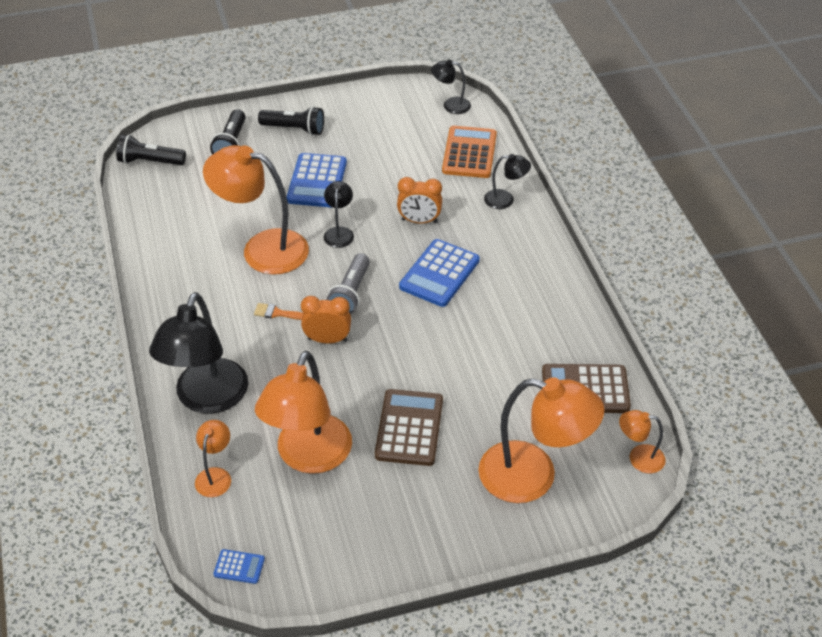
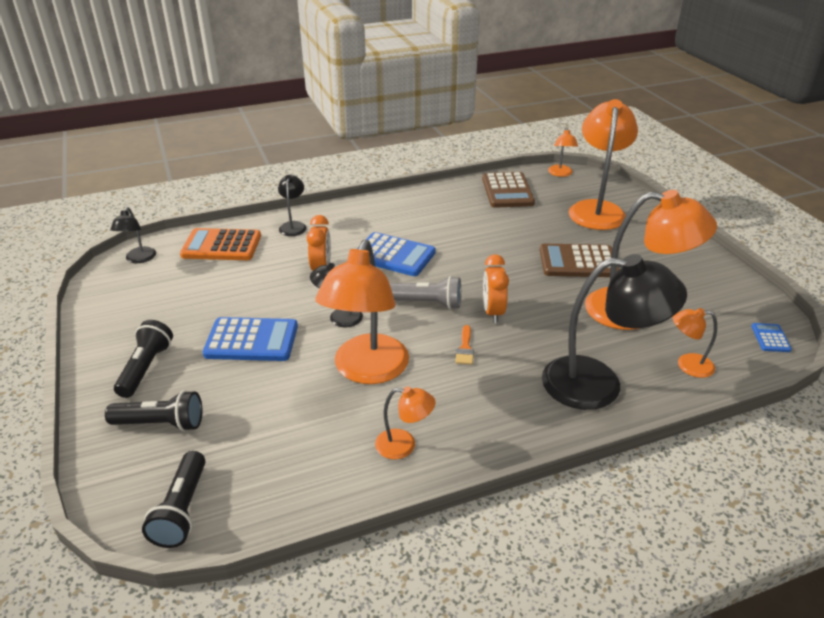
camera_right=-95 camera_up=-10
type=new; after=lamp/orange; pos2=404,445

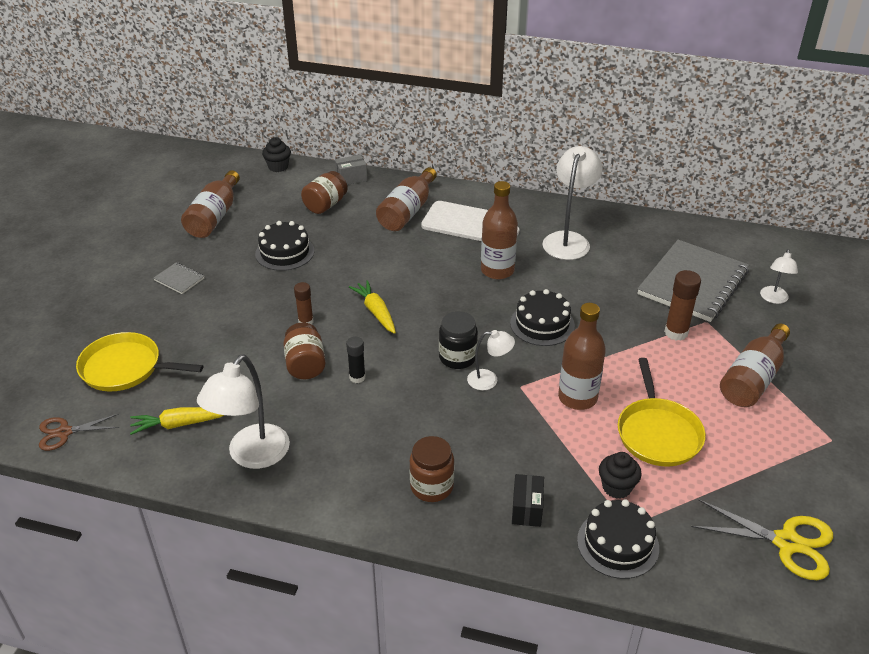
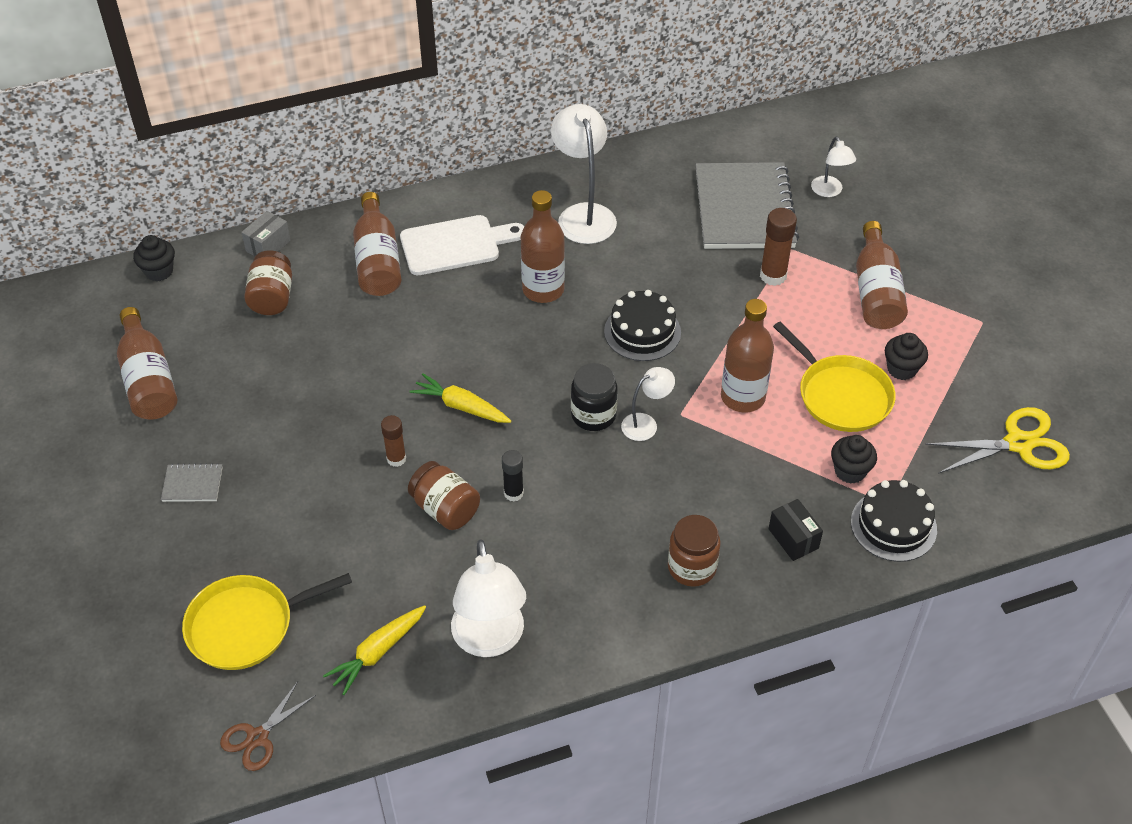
camera_right=-35 camera_up=10
type=gone; before=cake/black; pos1=285,252
type=new; after=cupcake/black; pos2=901,369

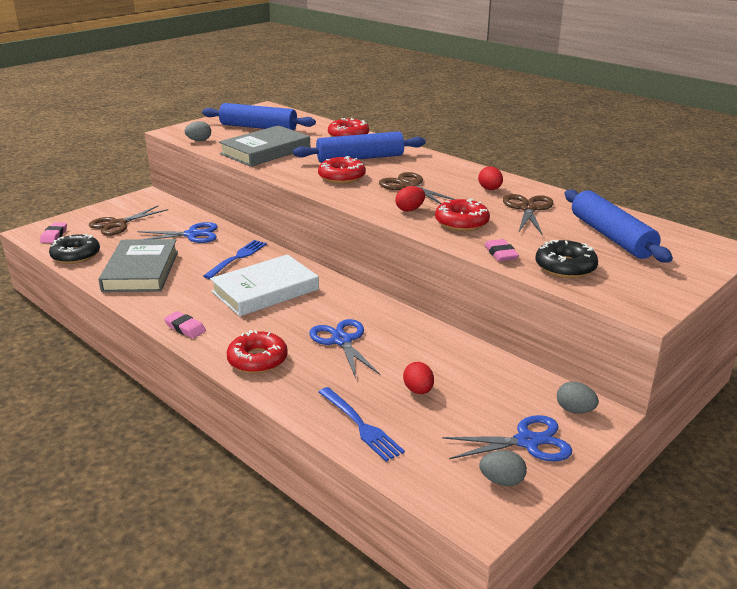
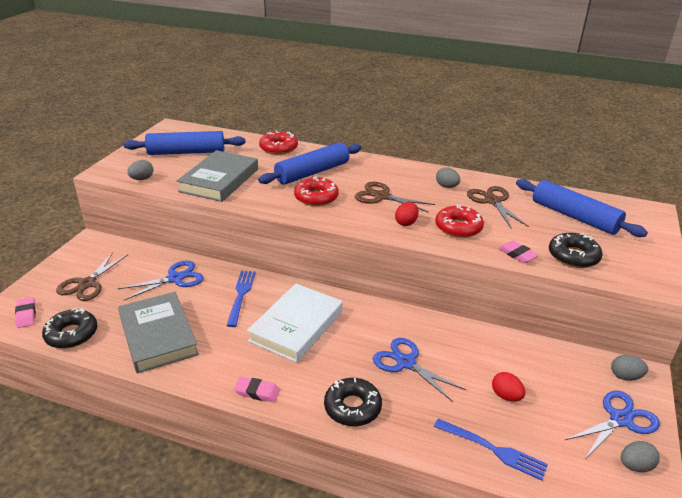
camera_right=-25 camera_up=5
type=repainted; before=donut/red; after=donut/black; pos1=257,359; pos2=352,407
type=repainted; before=egg/red; after=egg/grey; pos1=490,189; pos2=446,186

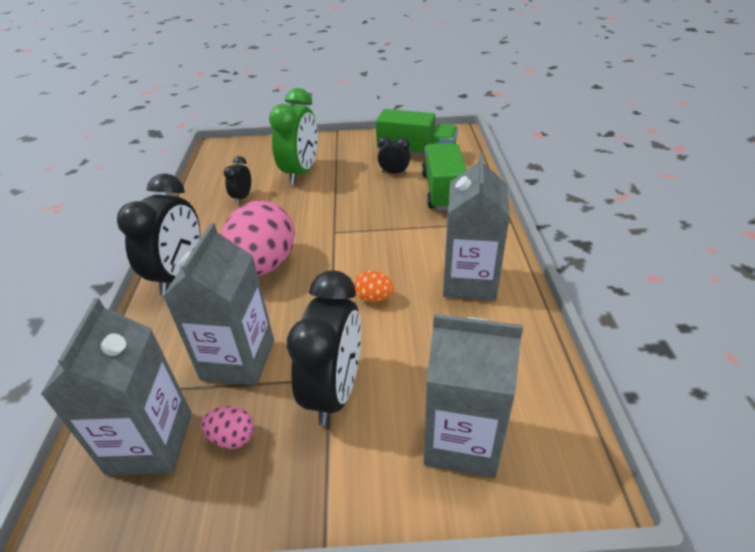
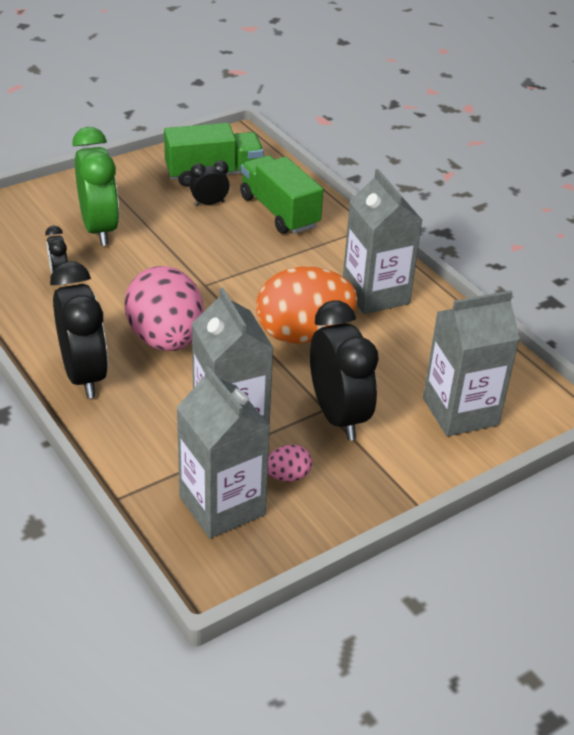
camera_right=-35 camera_up=0
type=scaled; before=egg/orange; pos1=373,298; pos2=303,334; scale=2.36

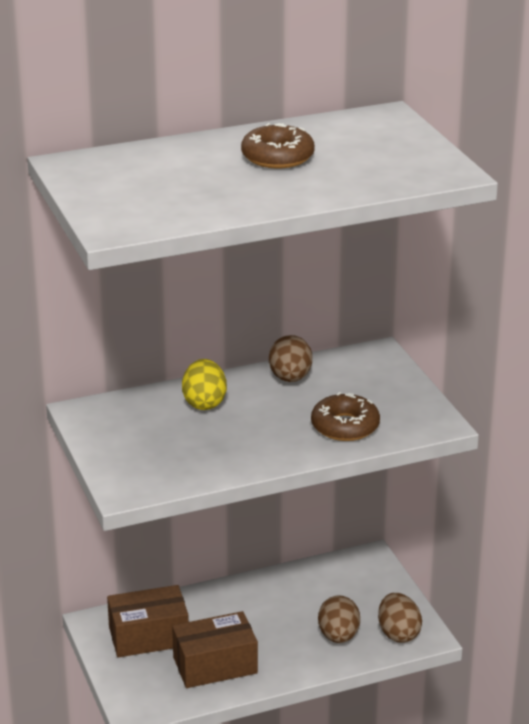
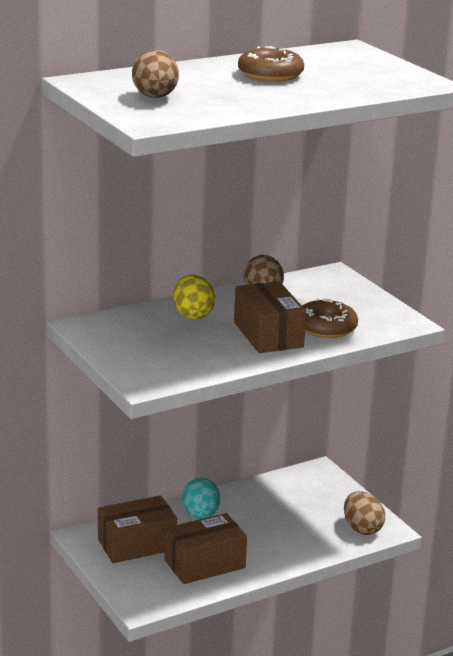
camera_right=-10 camera_up=-5
type=shifted; before=egg/brown; pos1=338,636; pos2=155,97
type=new; after=egg/turquoise; pos2=200,515
type=new; after=box/brown; pos2=268,334

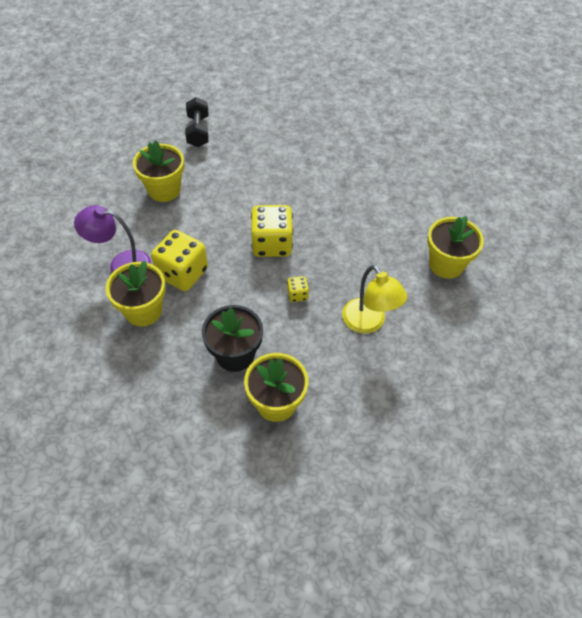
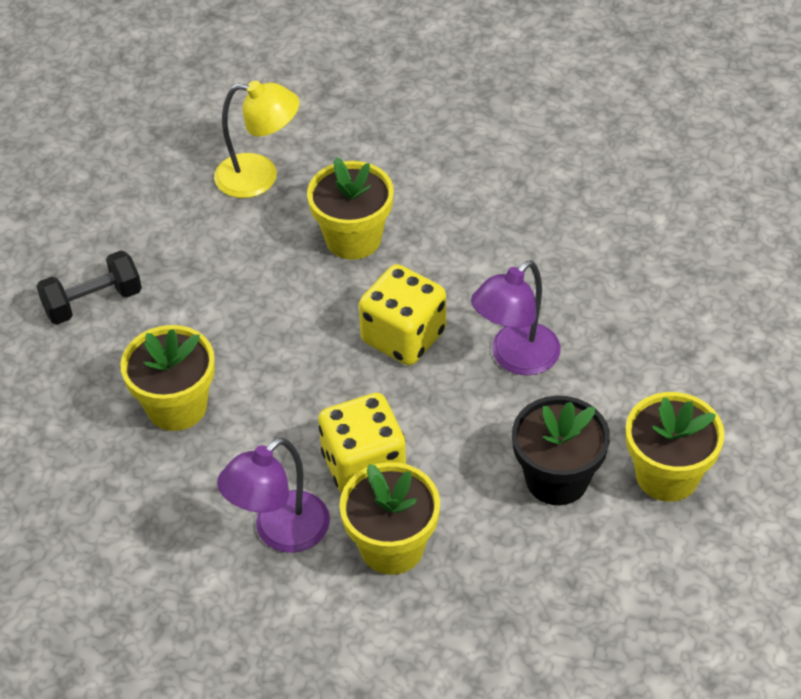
camera_right=-50 camera_up=-5
type=rotated; before=dumbbell/black; pos1=198,131; pos2=93,302; turn=-60
type=swapped; before=dice/yellow; after=lamp/purple; pos1=297,294; pos2=515,358
type=shifted; before=lamp/yellow; pos1=368,323; pos2=260,177
type=shifted; before=flower pot/yellow; pos1=446,264; pos2=353,238

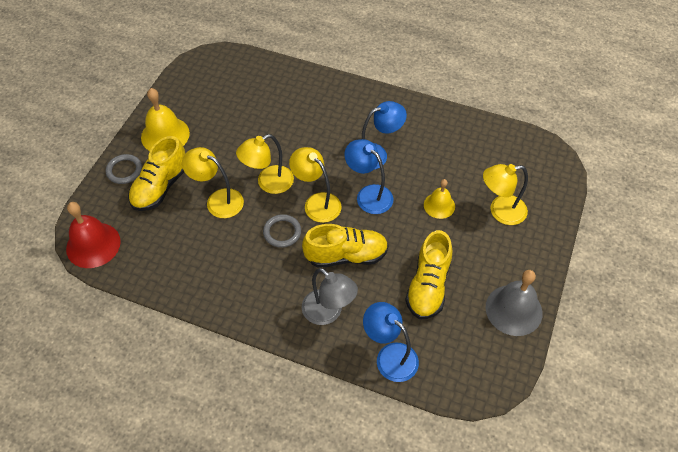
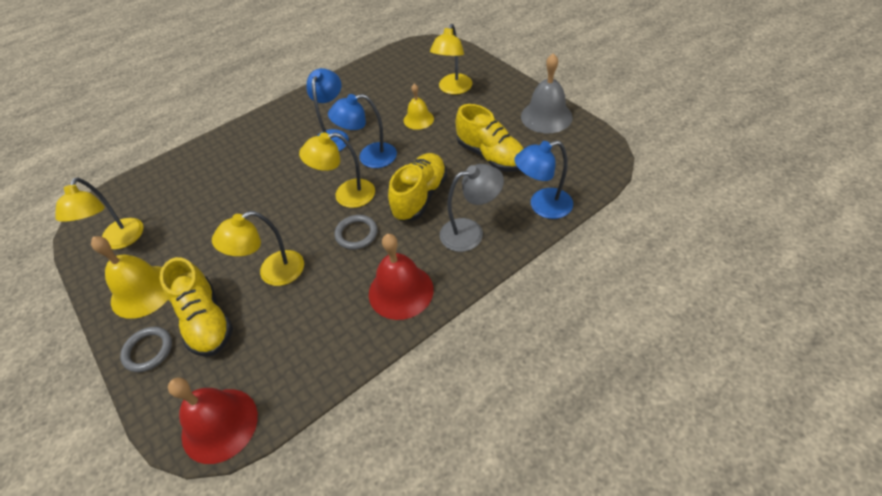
camera_right=-55 camera_up=-5
type=shifted; before=lamp/yellow; pos1=268,183; pos2=120,241
type=new; after=bell/red; pos2=401,291

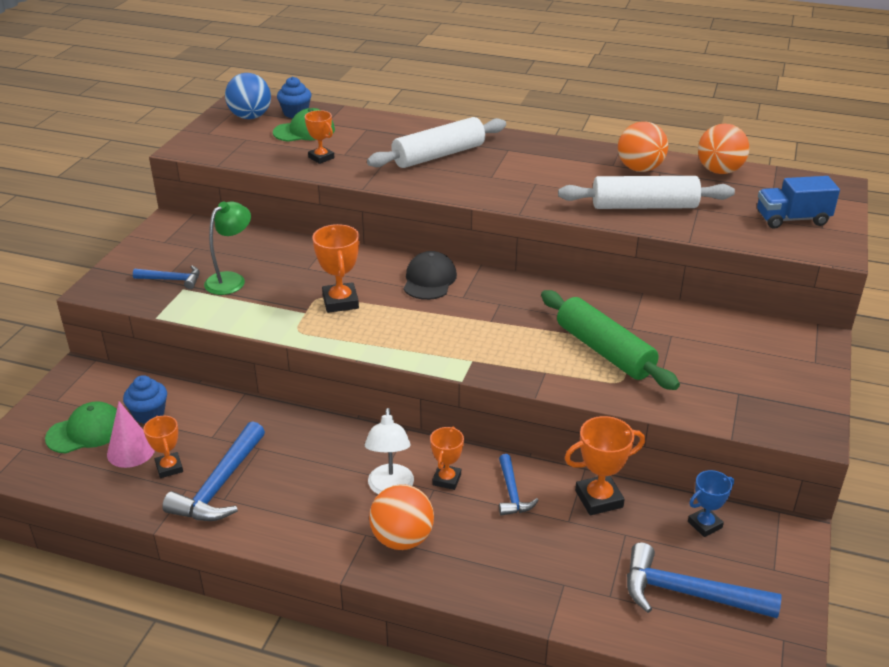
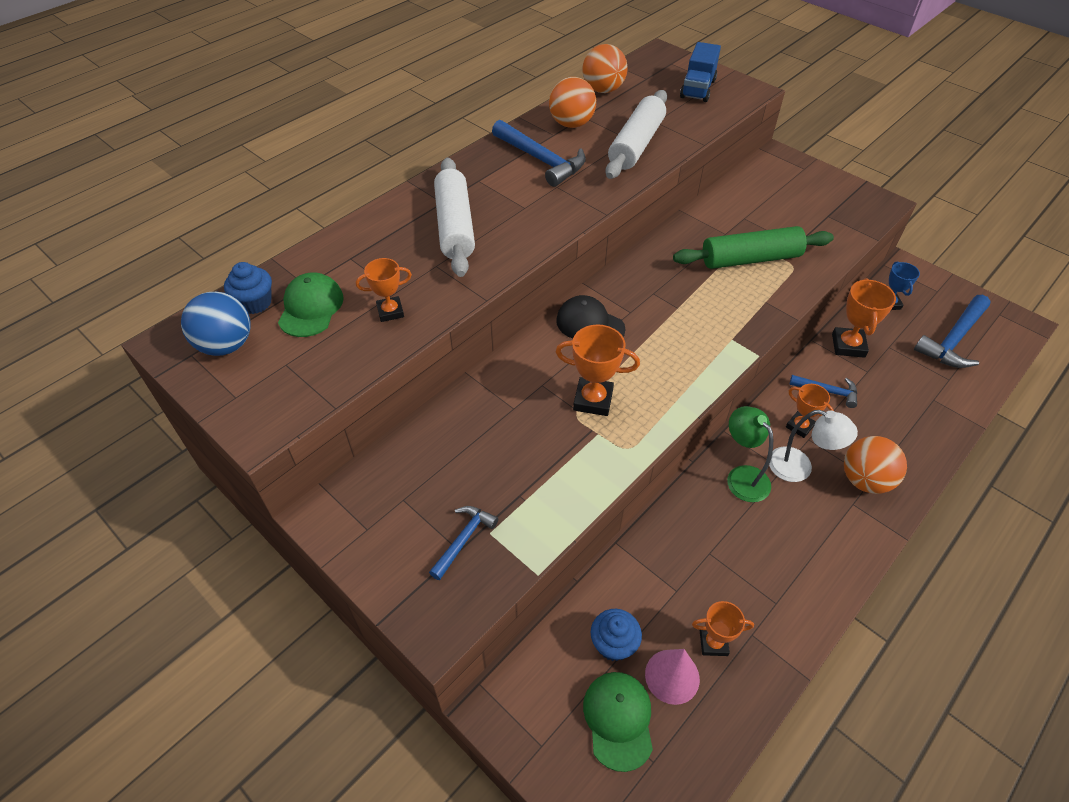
camera_right=-65 camera_up=15
type=shifted; before=hammer/blue; pos1=220,485; pos2=541,160
type=shifted; before=lamp/green; pos1=231,280; pos2=742,476

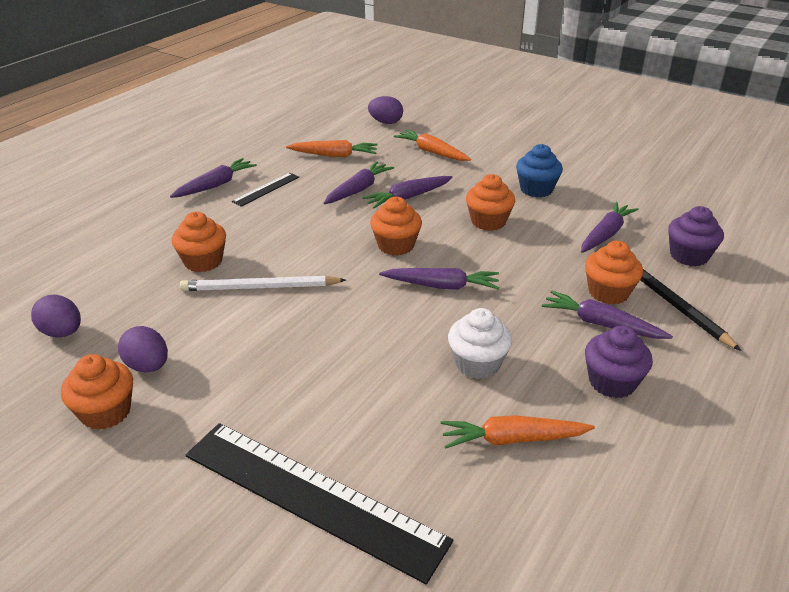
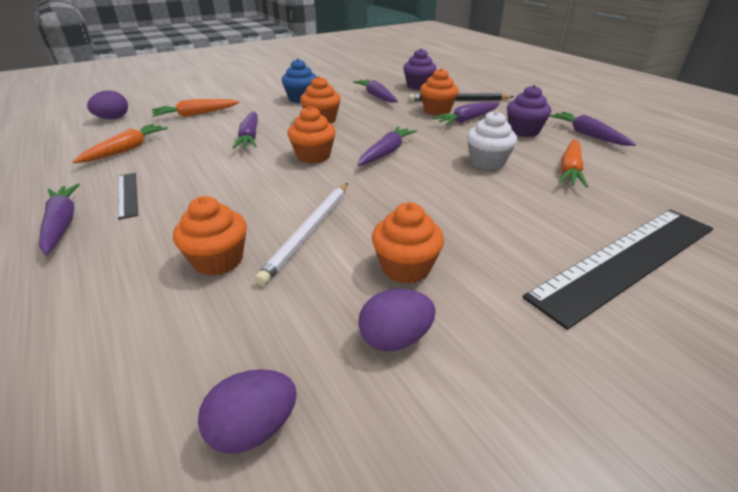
camera_right=-65 camera_up=0
type=shifted; before=cupcake/orange; pos1=106,412; pos2=405,267
type=shifted; before=carrot/purple; pos1=358,189; pos2=587,135

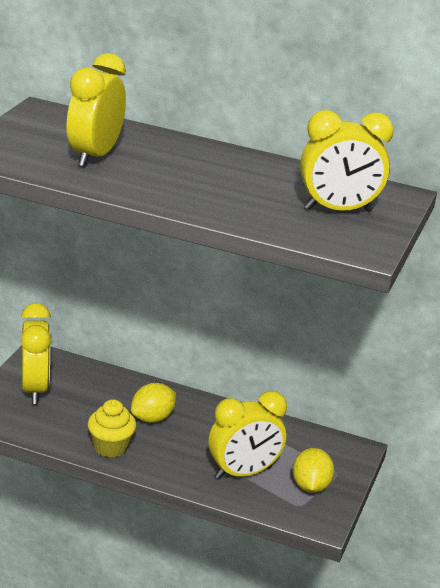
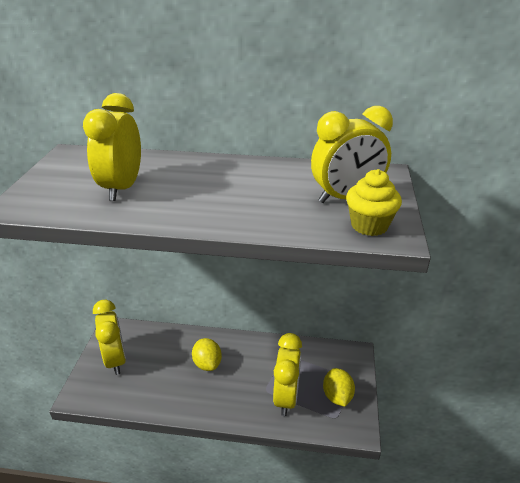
camera_right=-10 camera_up=5
type=shifted; before=cupcake/yellow; pos1=110,447; pos2=369,225
type=rotated; before=lemon/yellow; pos1=152,418; pos2=207,364; turn=-60
type=rotated; before=clock/yellow; pos1=243,473; pos2=286,397; turn=-45

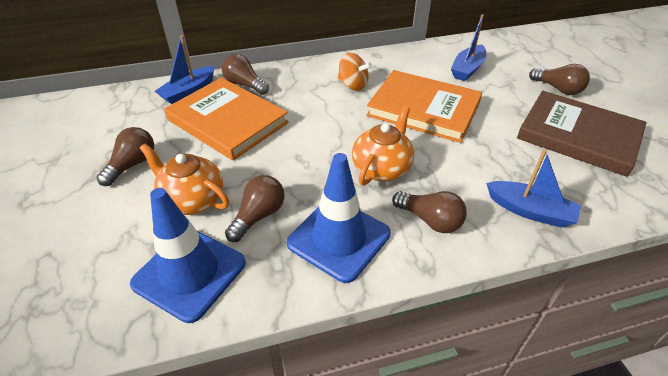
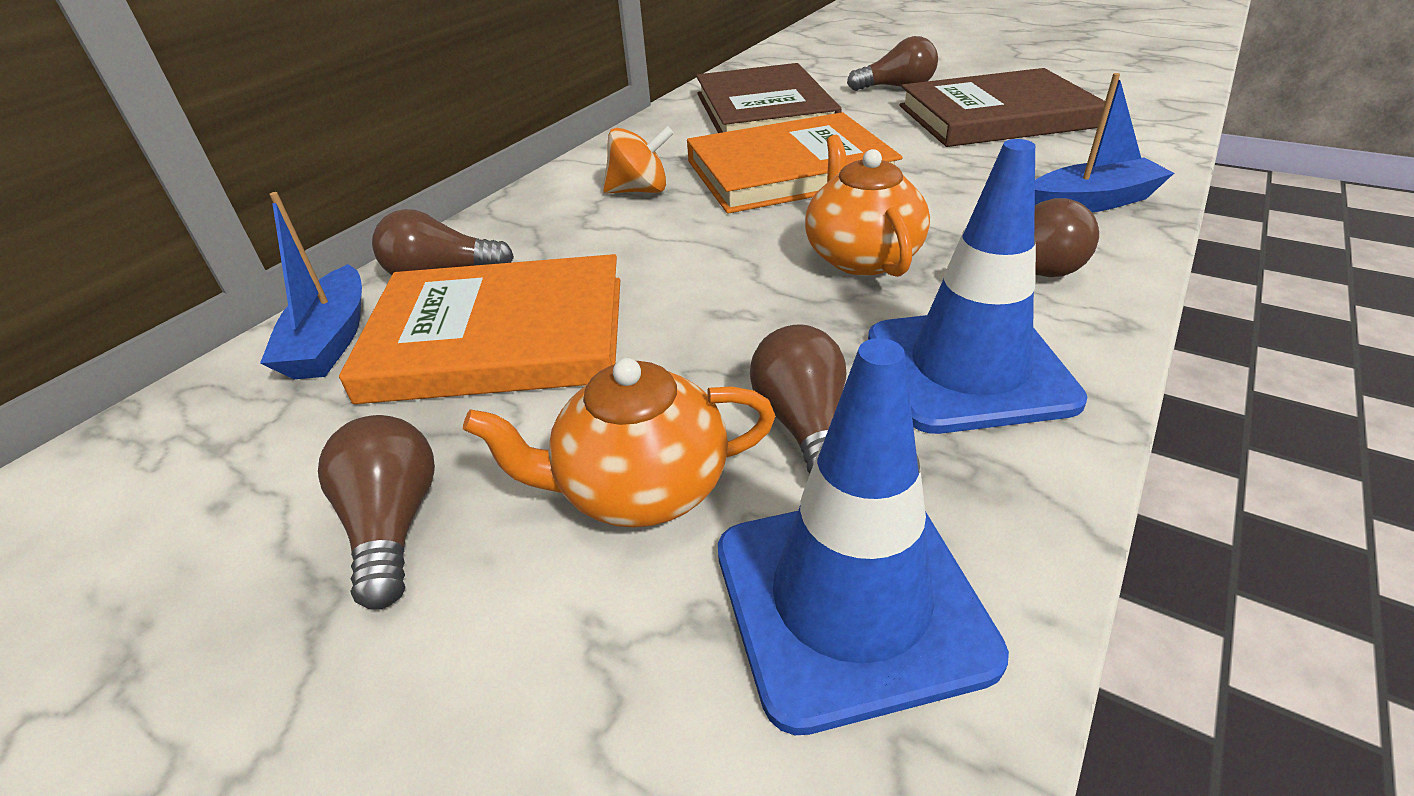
camera_right=-40 camera_up=-5
type=swapped; before=boat/blue; after=book/brown; pos1=467,69; pos2=764,111

